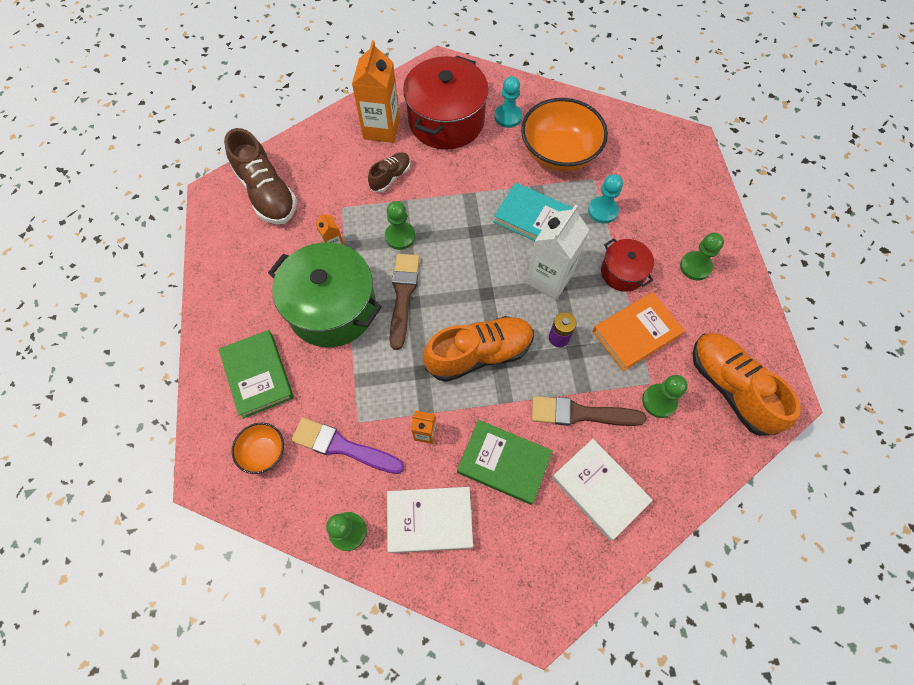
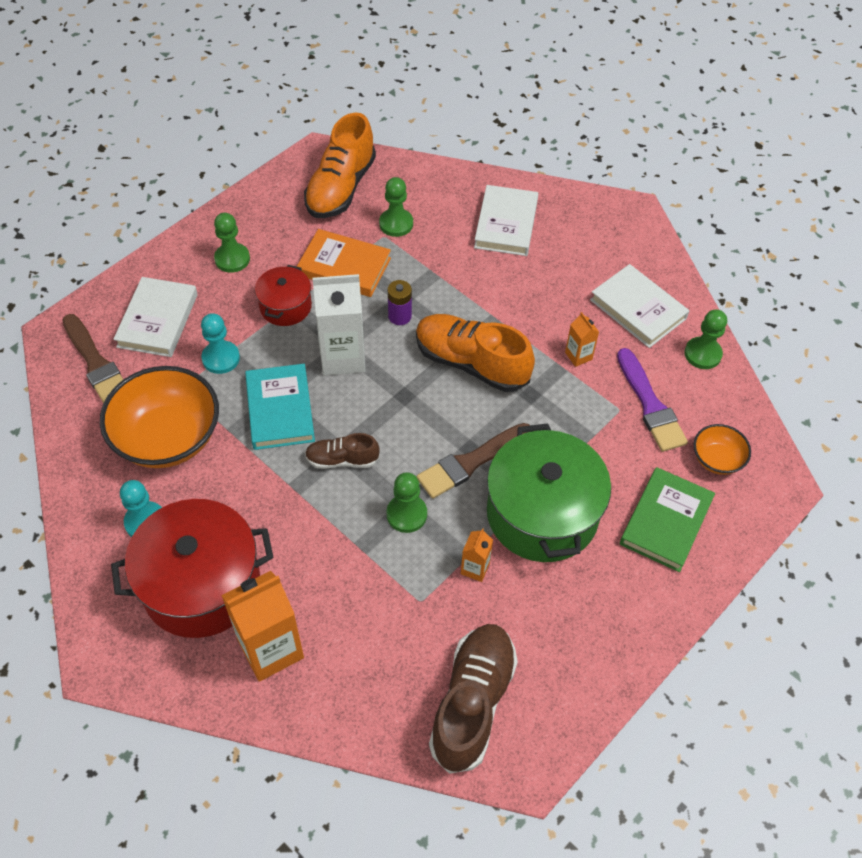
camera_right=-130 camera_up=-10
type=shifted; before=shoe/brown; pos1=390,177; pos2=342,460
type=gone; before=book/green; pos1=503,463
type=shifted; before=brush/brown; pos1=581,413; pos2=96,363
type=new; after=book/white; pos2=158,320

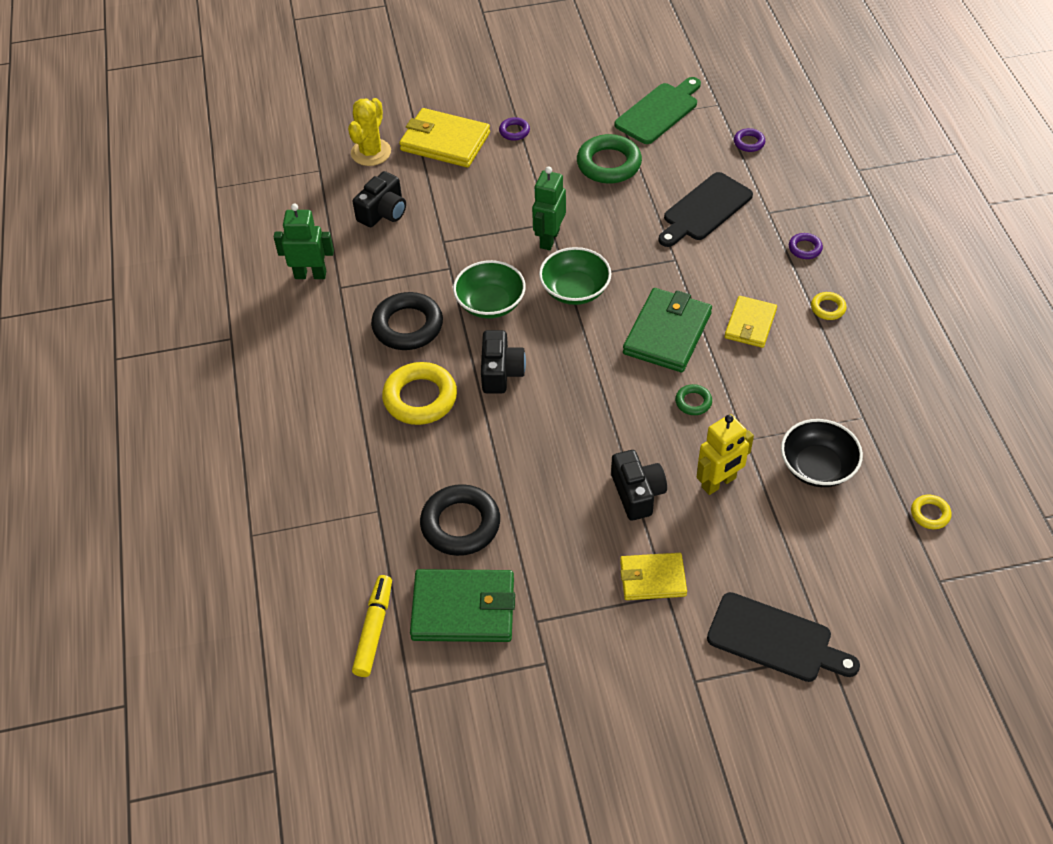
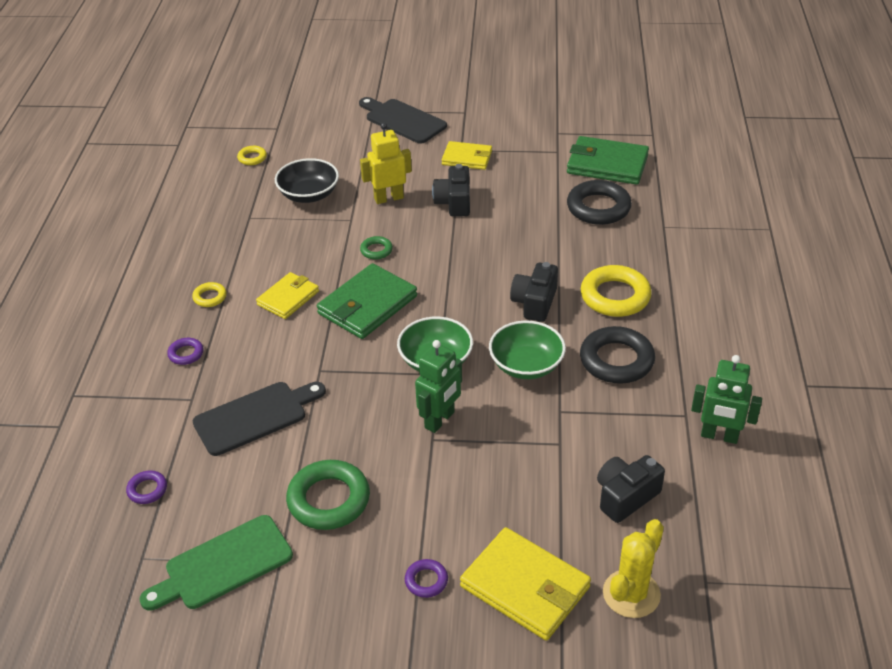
camera_right=-165 camera_up=-10
type=gone; before=marker/yellow; pos1=374,629

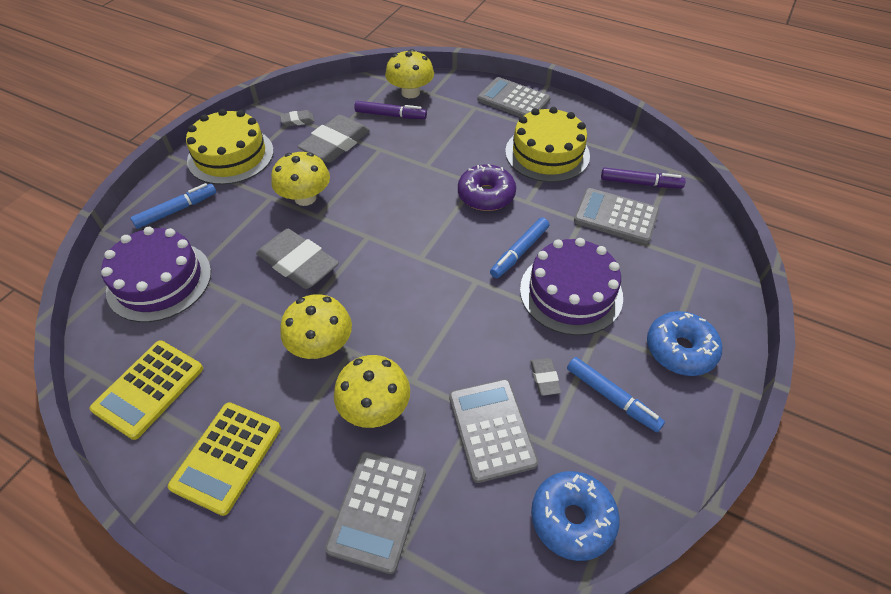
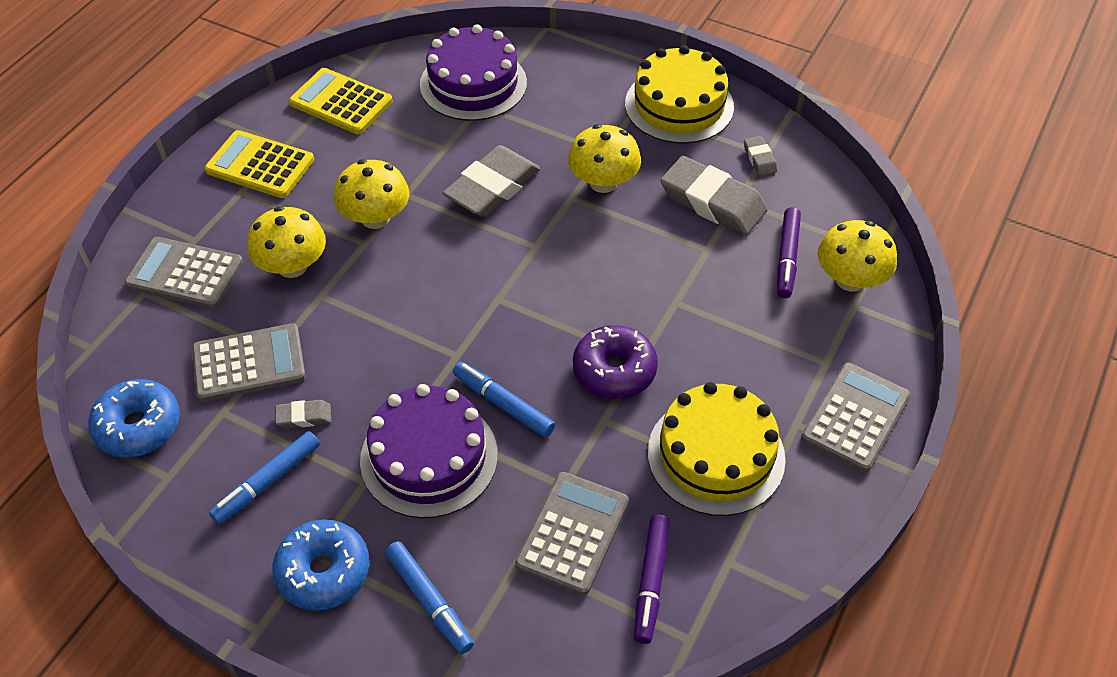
camera_right=90 camera_up=0
type=shifted; before=marker/blue; pos1=176,210; pos2=429,600

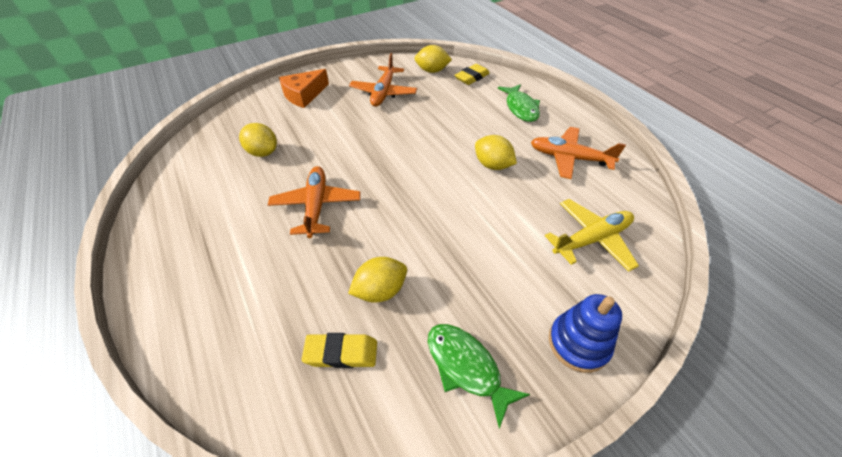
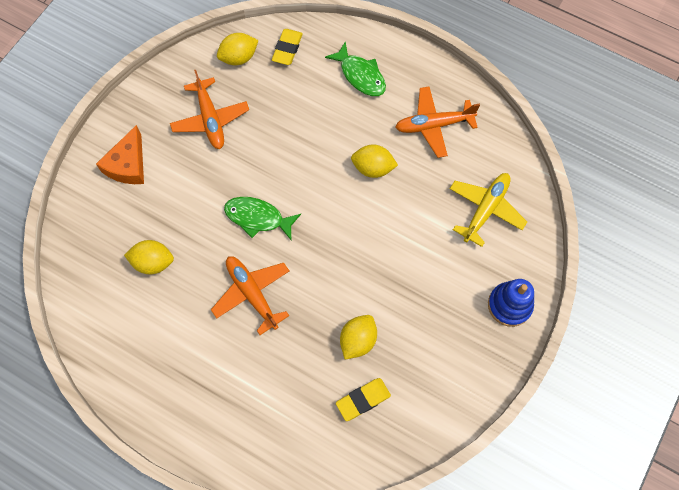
camera_right=-30 camera_up=20
type=shifted; before=fish/green; pos1=466,367; pos2=258,218

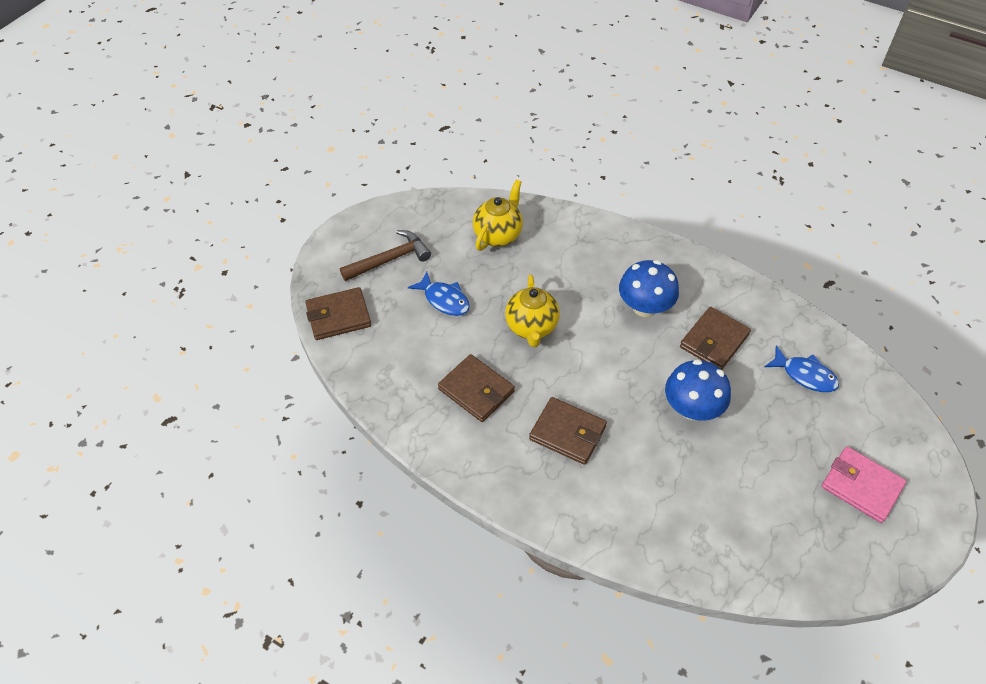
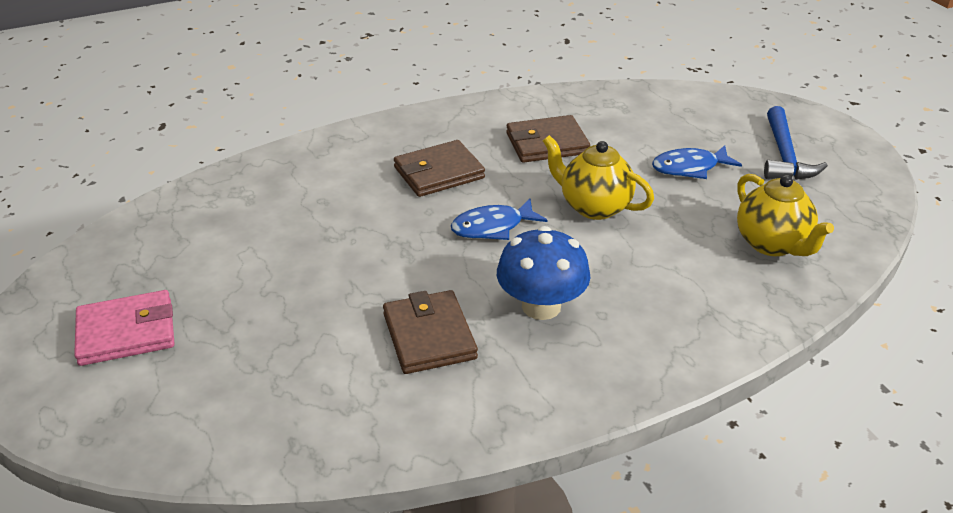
camera_right=125 camera_up=-15
type=gone; before=wallet/brown; pos1=338,316
type=repainted; before=hammer/brown; after=hammer/blue; pos1=390,259; pos2=784,156
type=gone; before=mushroom/blue; pos1=692,408
type=shifted; before=fish/blue; pos1=805,375; pos2=492,227

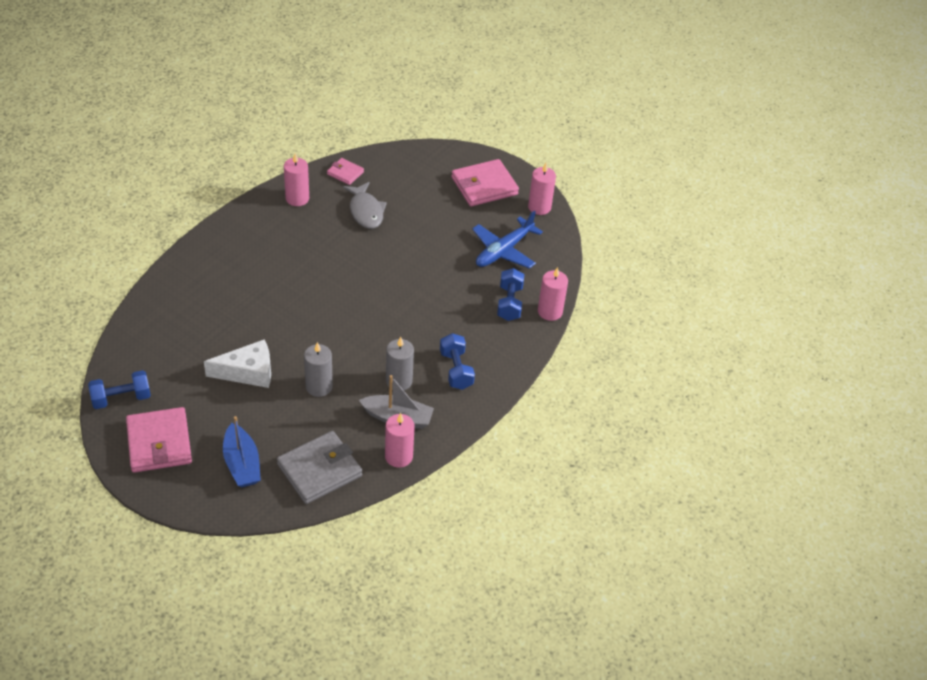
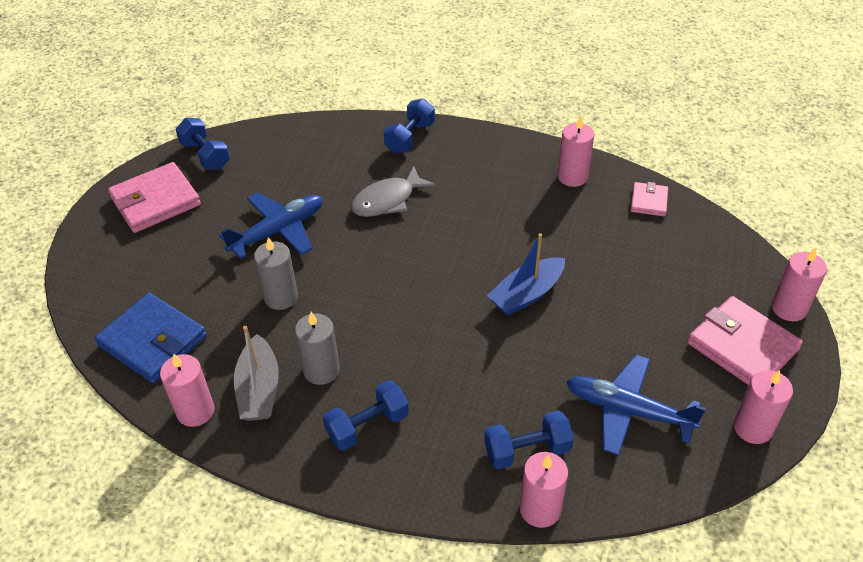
camera_right=75 camera_up=0
type=swapped; before=cheese/white; after=plane/blue; pos1=248,372; pos2=278,231
type=shifted; before=boat/blue; pos1=242,464; pos2=526,294
type=repainted; before=wallet/grey; after=wallet/blue; pos1=319,470; pos2=153,341
type=shifted; before=fish/grey; pos1=366,211; pos2=387,200
type=new; after=dumbbell/blue; pos2=410,138
type=new; after=candle/pink; pos2=789,308

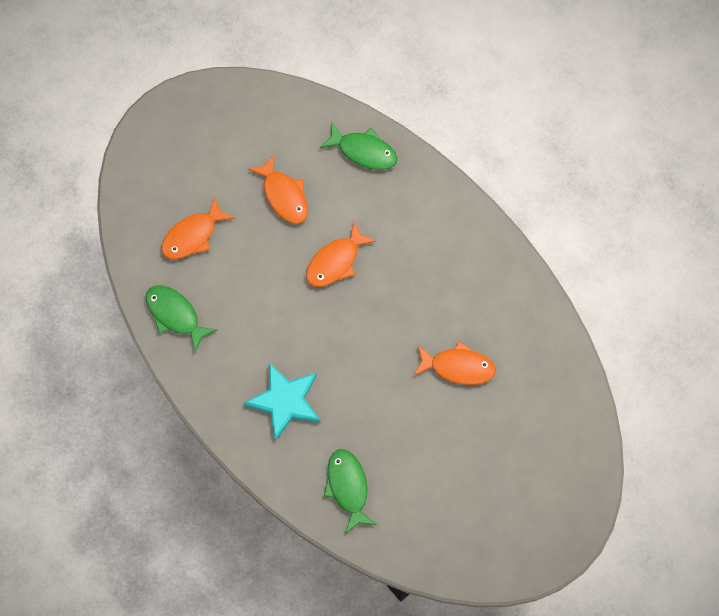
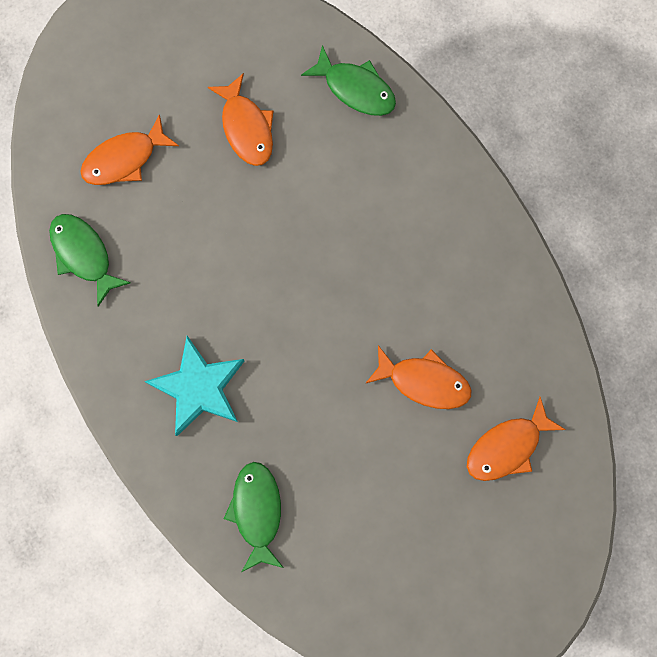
camera_right=10 camera_up=5
type=shifted; before=fish/orange; pos1=335,261; pos2=507,447

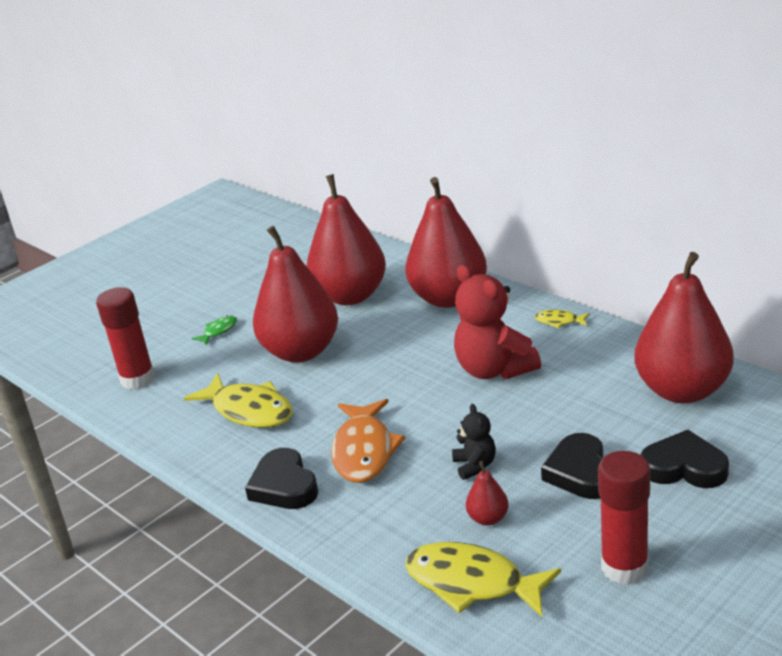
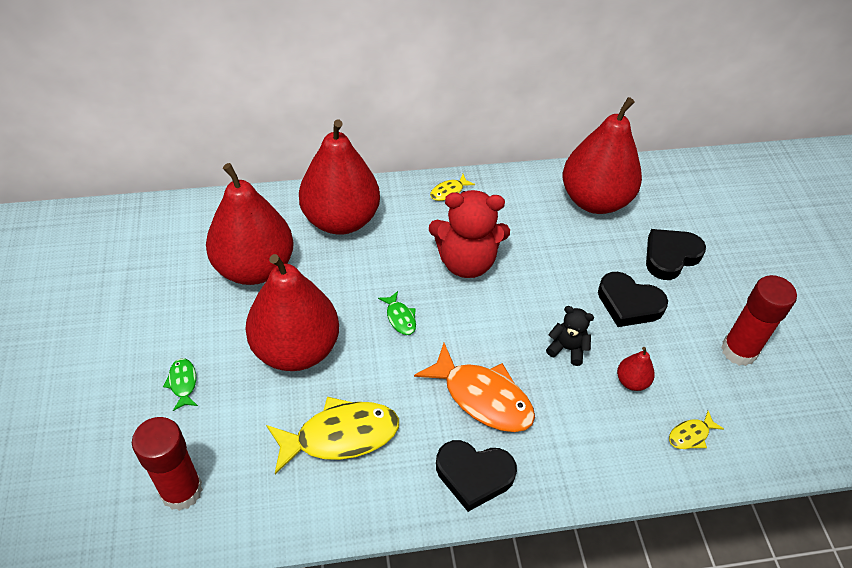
camera_right=-60 camera_up=20
type=scaled; before=fish/yellow; pos1=472,583; pos2=690,435; scale=0.47
type=new; after=fish/green; pos2=400,318

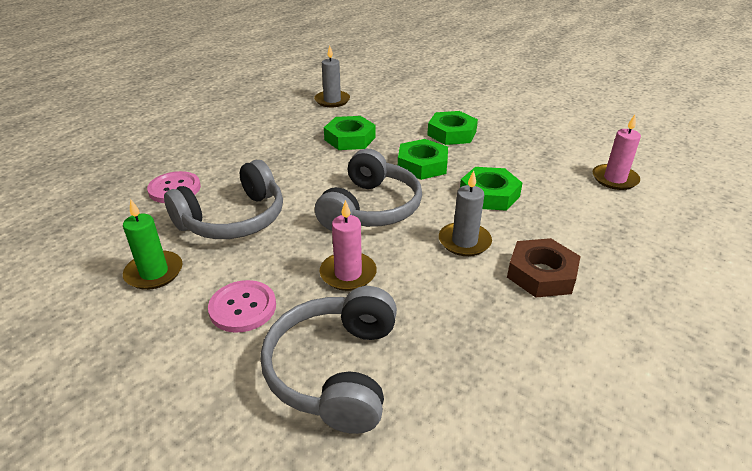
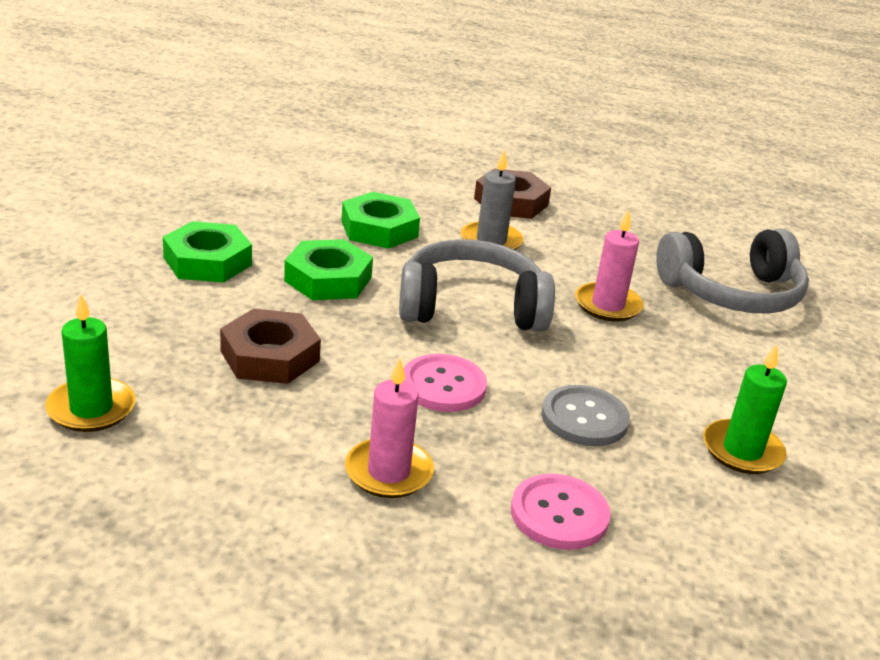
camera_right=-115 camera_up=-5
type=swapped; before=headphones/grey; after=button/grey; pos1=233,219; pos2=584,418
type=shifted; before=button/pink; pos1=243,307; pos2=443,385
type=repainted; before=candle/grey; after=candle/green; pos1=332,100; pos2=91,408
type=repainted; before=nut/green; after=nut/brown; pos1=350,138; pos2=270,356
type=shifted; before=candle/pink; pos1=614,179; pos2=388,472

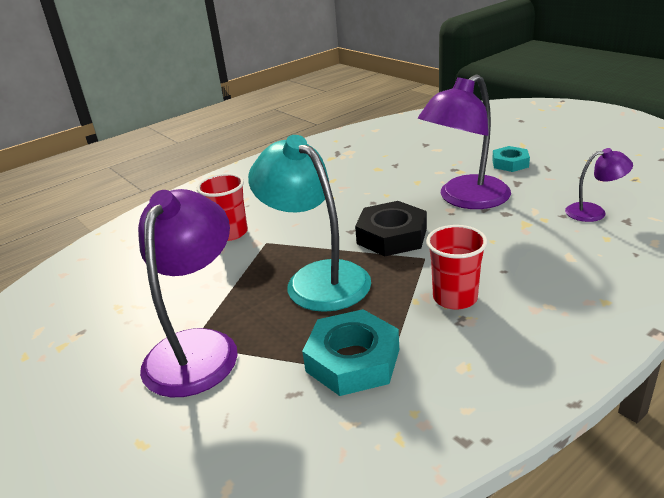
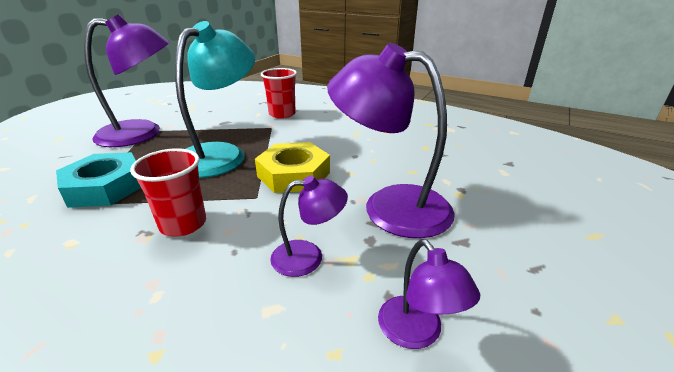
camera_right=65 camera_up=0
type=repainted; before=nut/black; after=nut/yellow; pos1=392,236; pos2=294,174
type=gone; before=nut/turquoise; pos1=510,163
type=new; after=lamp/purple; pos2=308,257

